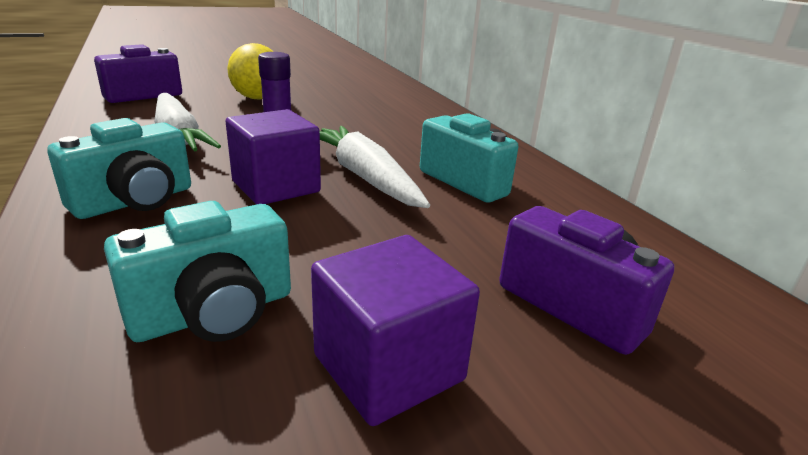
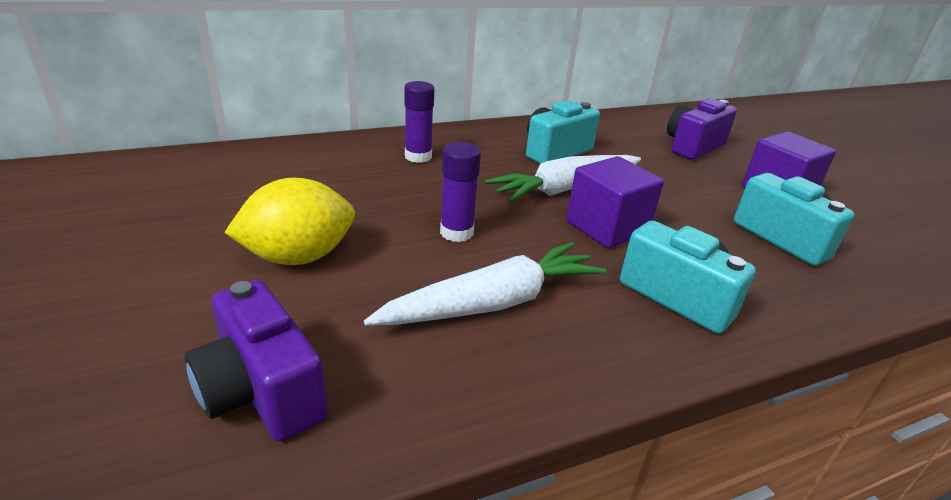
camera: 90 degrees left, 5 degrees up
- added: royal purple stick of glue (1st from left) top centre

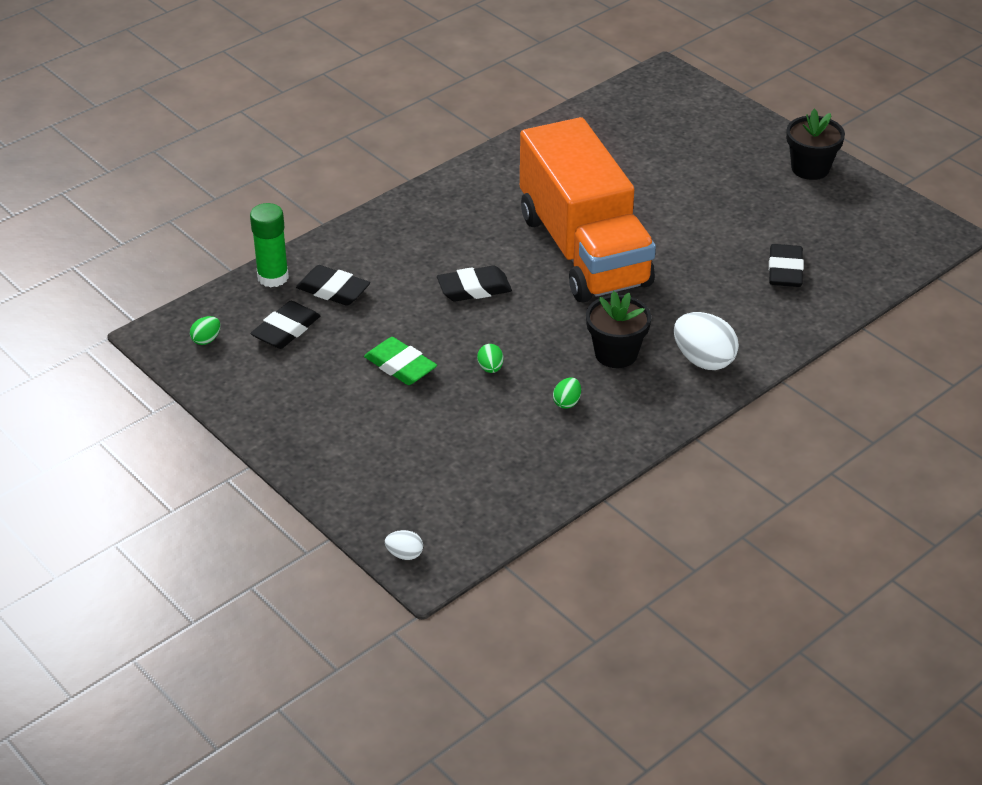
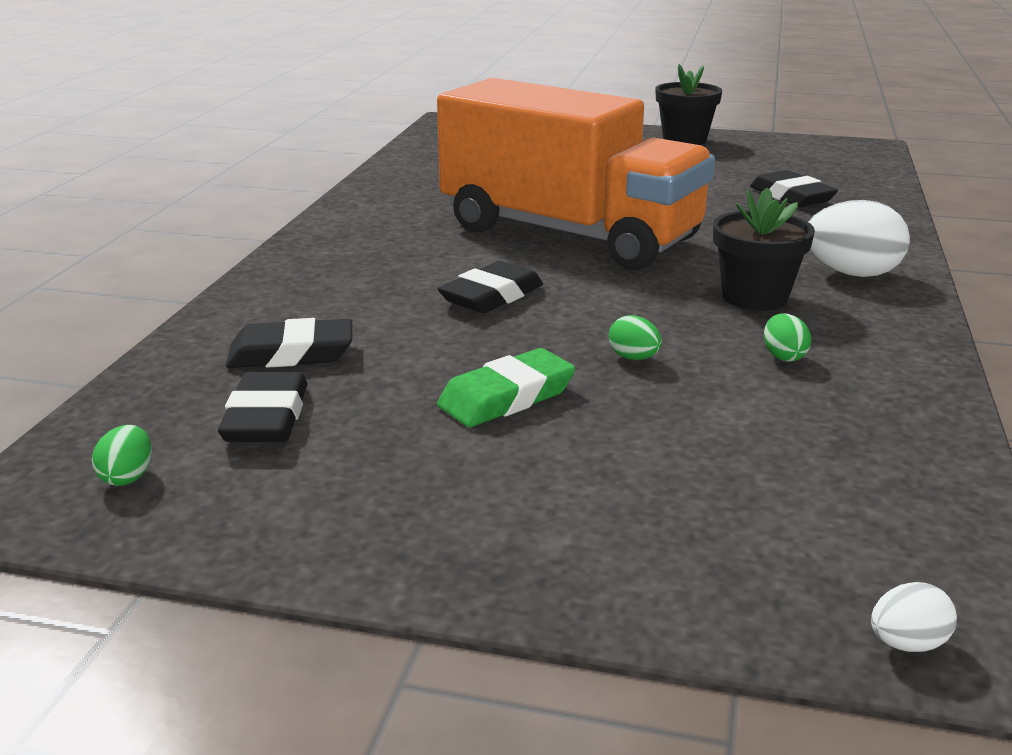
camera: 35 degrees left, 15 degrees down
- turned: emerald gum eraser centre = centre 45 degrees counterclockwise
- removed: emerald stick of glue top left

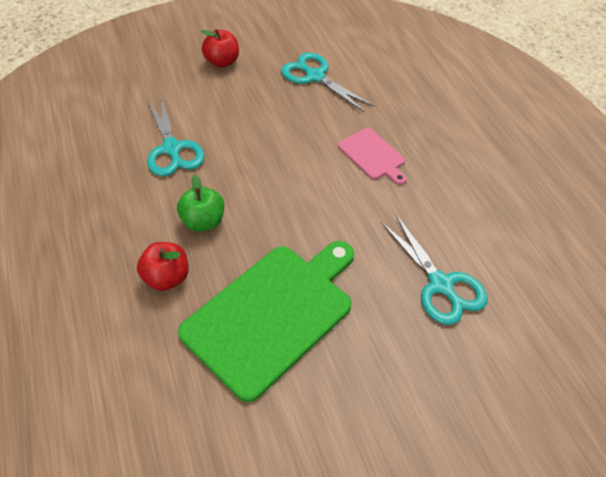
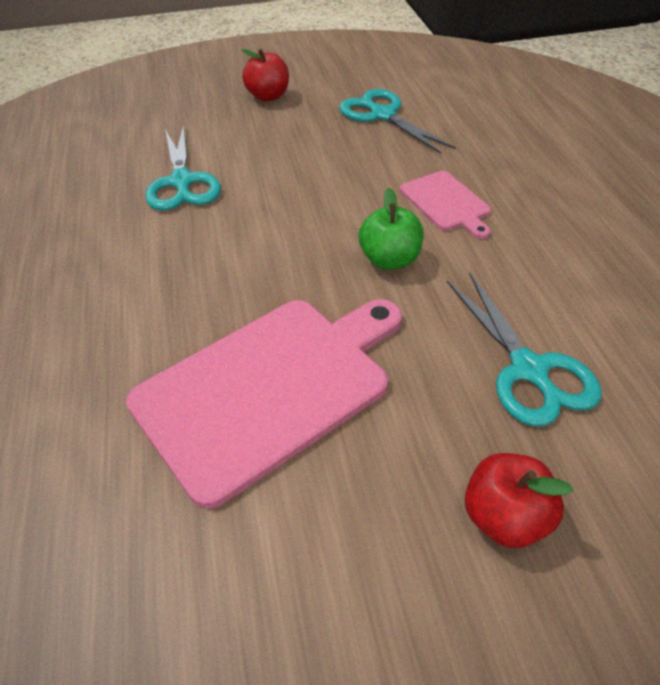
camera: 10 degrees right, 5 degrees down
- recoloured: emerald chopping board bottom centre to rosy chopping board (1st from left) centre
- moved: emerald toy apple middle left to centre
- moved: scarlet toy apple (1st from left in the first image) middle left to scarlet toy apple (2nd from left) bottom right

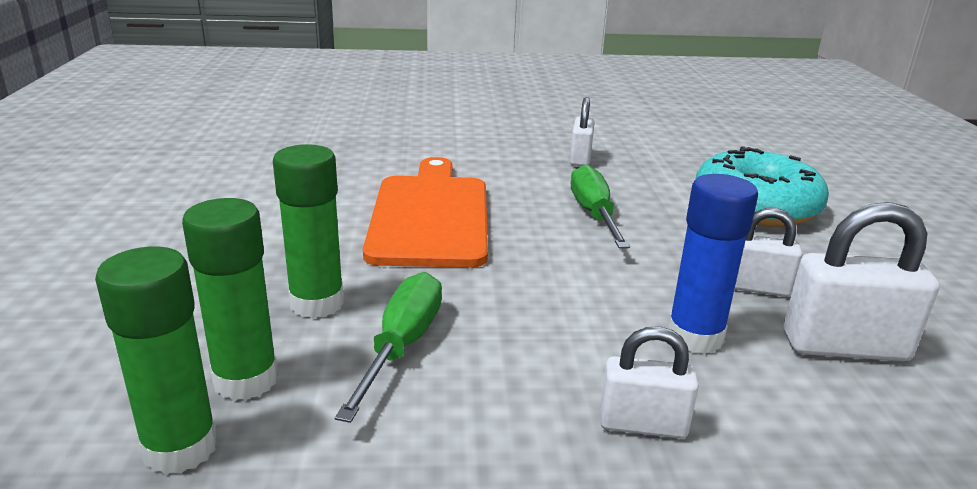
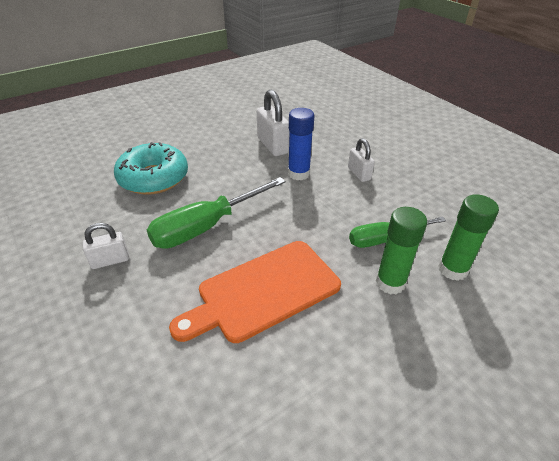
camera: 120 degrees left, 15 degrees up
- resized: emerald screwdriver (2nd from left in the first image) centre = centre x1.52
- removed: emerald stick of glue (1st from left) bottom left
- removed: white lock (3rd from left) middle right

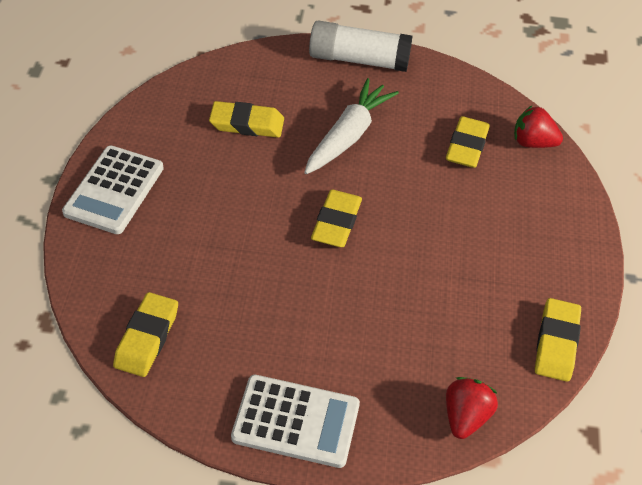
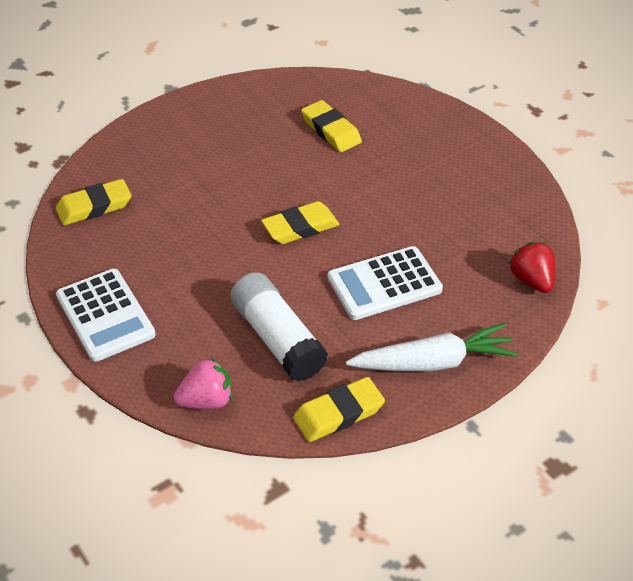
camera: 50 degrees right, 5 degrees down
- recoloured: scarlet strawberry (1st from left) bottom right to rosy strawberry middle left
- moved: white stick of glue top centre to centre
- moved: white calculator (1st from left in the first image) middle left to white calculator (2nd from left) centre
- moved: white toy carrot top centre to middle right
- removed: yellow gum eraser (4th from left) top right

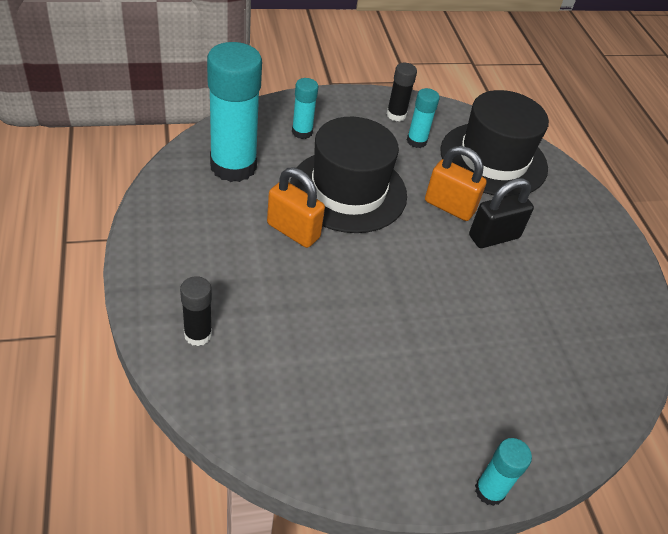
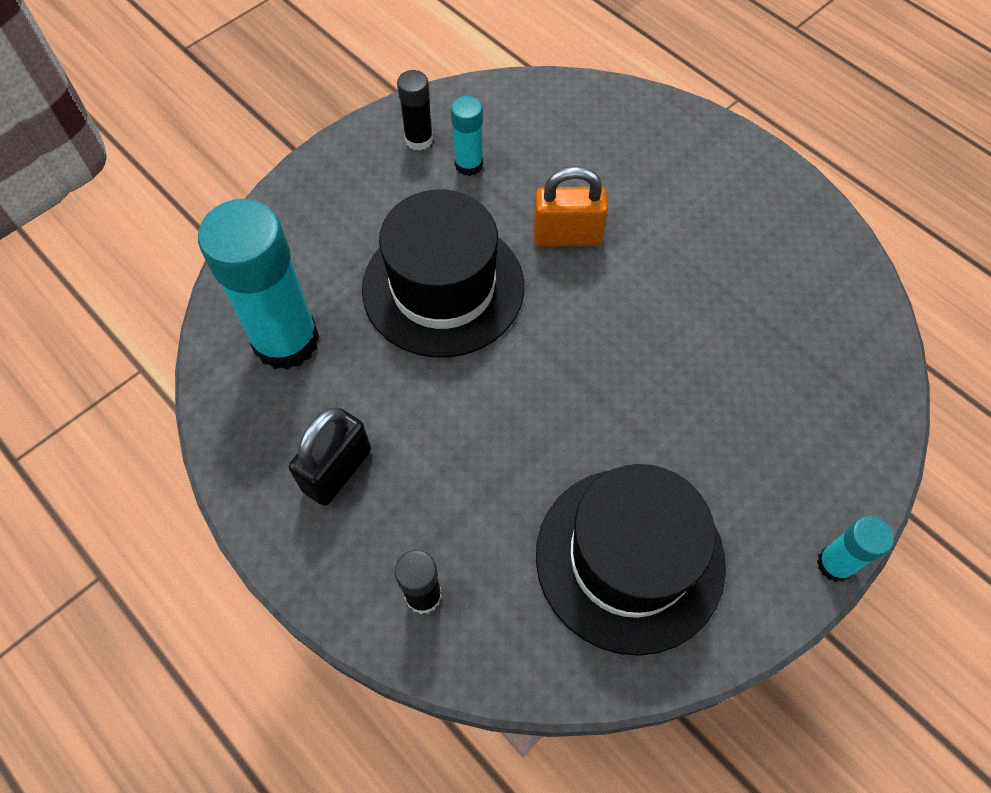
camera: 25 degrees left, 15 degrees up
- moved: ebony lock middle right to middle left
- moved: ebony tall hat (2nd from left) top right to bottom centre
- removed: orange-coloured lock (1st from left) centre
- removed: turquoise stick of glue (2nd from left) top centre

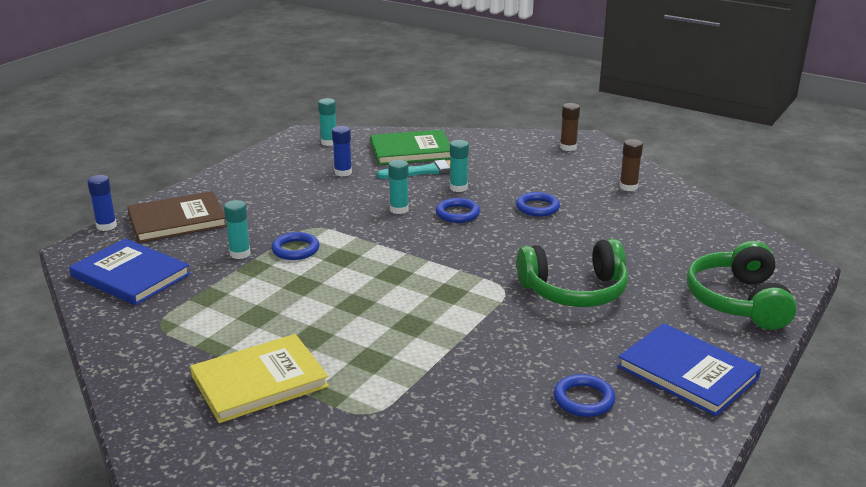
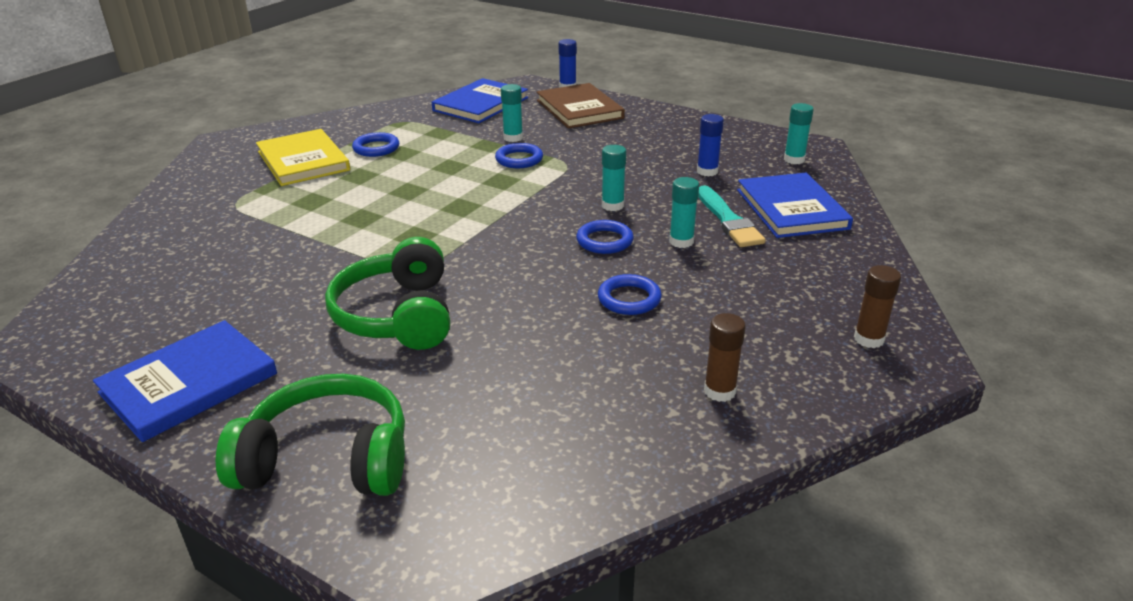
camera: 90 degrees right, 5 degrees up
- moved: royal blue ring (4th from left in the first image) bottom right to royal blue ring (1st from left) top left
- recoloured: emerald hardback top centre to royal blue hardback (3rd from left) middle right

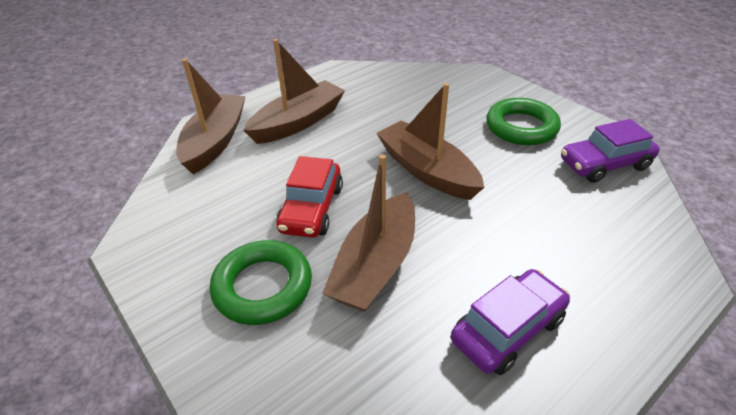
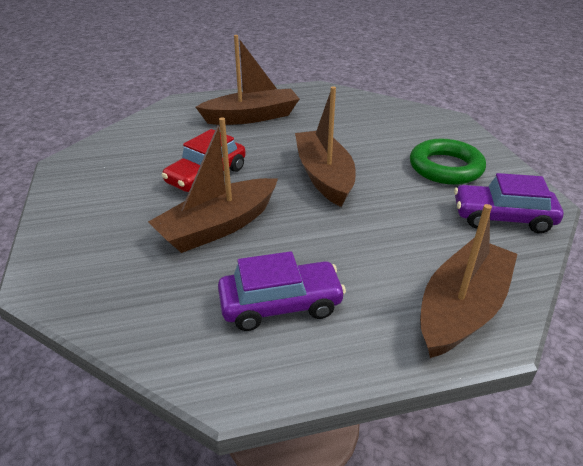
camera: 25 degrees right, 5 degrees down
- moved: dark brown boat (1st from left in the first image) top left to dark brown boat (4th from left) middle right
- removed: emerald ring (1st from left) bottom centre

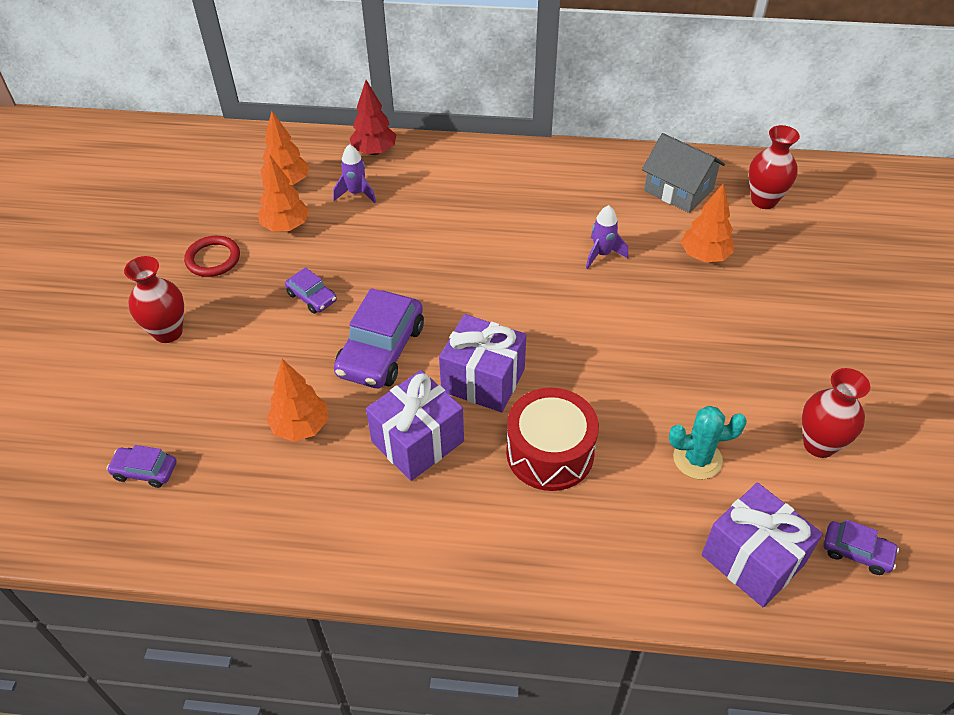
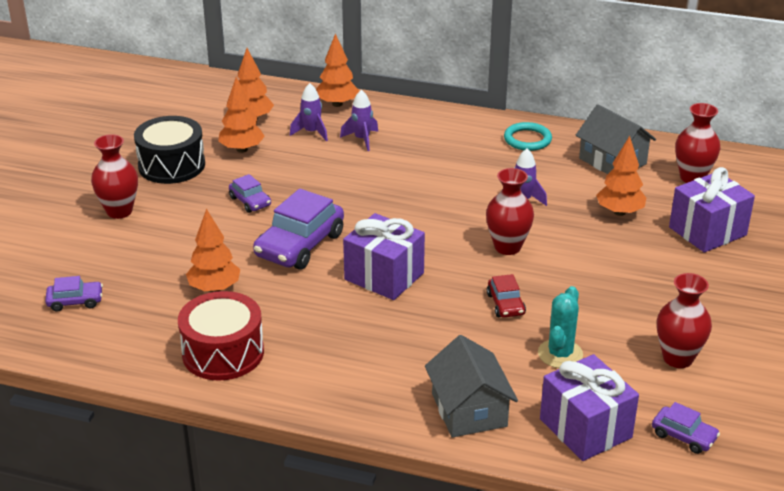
camera: 10 degrees right, 15 degrees down
- turned: royal purple toy car (1st from left) middle left = middle left 150 degrees clockwise
- replaced: scarlet ring middle left to ebony drum top left
- moved: scarlet drum centre to bottom left
- recoloured: scarlet tree top centre to orange-coloured tree (4th from left) top centre
- added: royal purple spaceship (2nd from left) top centre
- added: grey toy house (1st from left) bottom centre
- added: scarlet tall vase (2nd from left) centre
- added: scarlet toy car centre
- added: turquoise ring top right
- turned: turquoise cactus middle right = middle right 75 degrees counterclockwise
- moved: royal purple present (1st from left in the first image) centre to royal purple present (3rd from left) middle right

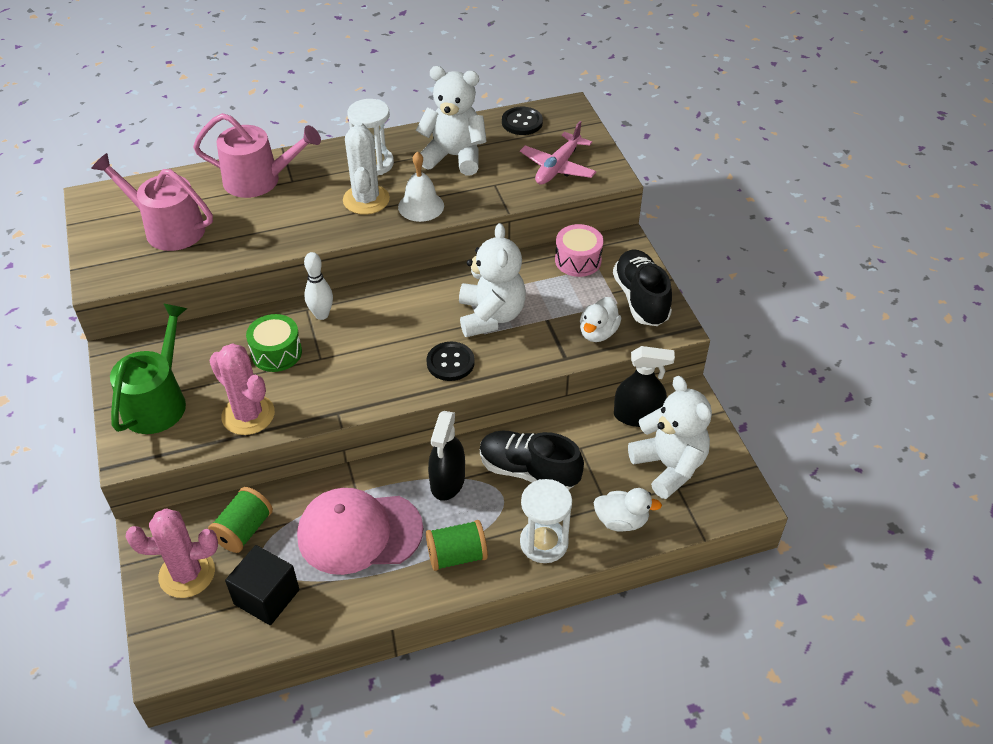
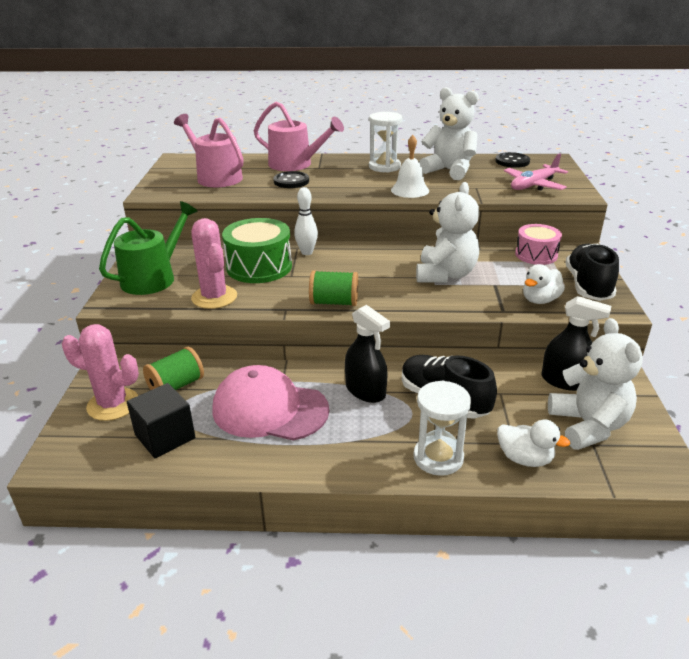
camera: 20 degrees right, 15 degrees down
- resized: emerald drum middle left = centre x1.54
- moved: ebony button (1st from left) centre to top centre
- moved: emerald bobbin (2nd from left) bottom centre to centre
- turned: ebony spray cleaner (1st from left) centre = centre 75 degrees counterclockwise
- removed: white cactus top centre

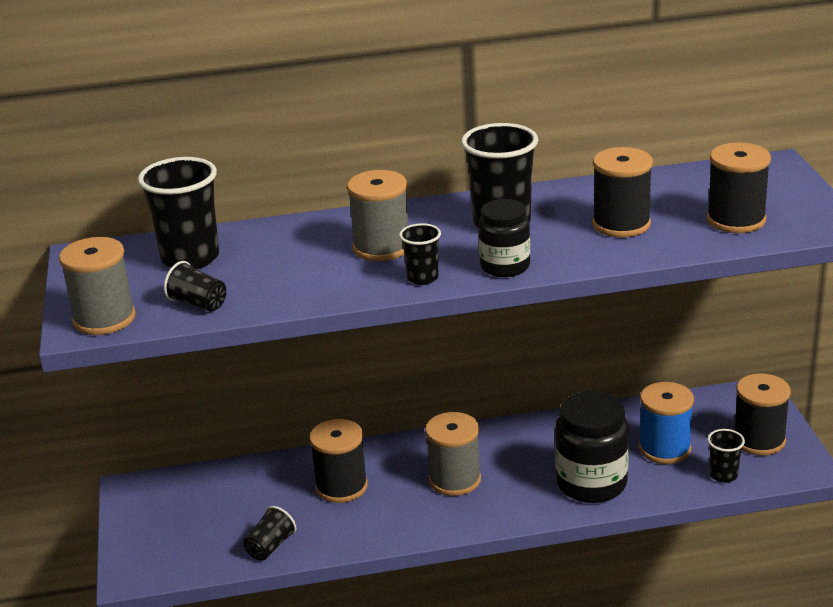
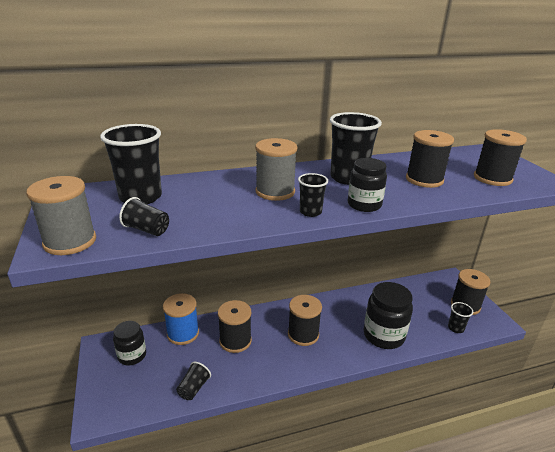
camera: 10 degrees left, 0 degrees up
- added: ebony jar (1st from left) bottom left
- moved: royal blue bobbin bottom right to bottom left
- recoloured: grey bobbin (3rd from left) bottom centre to ebony bobbin (2nd from left) bottom centre

